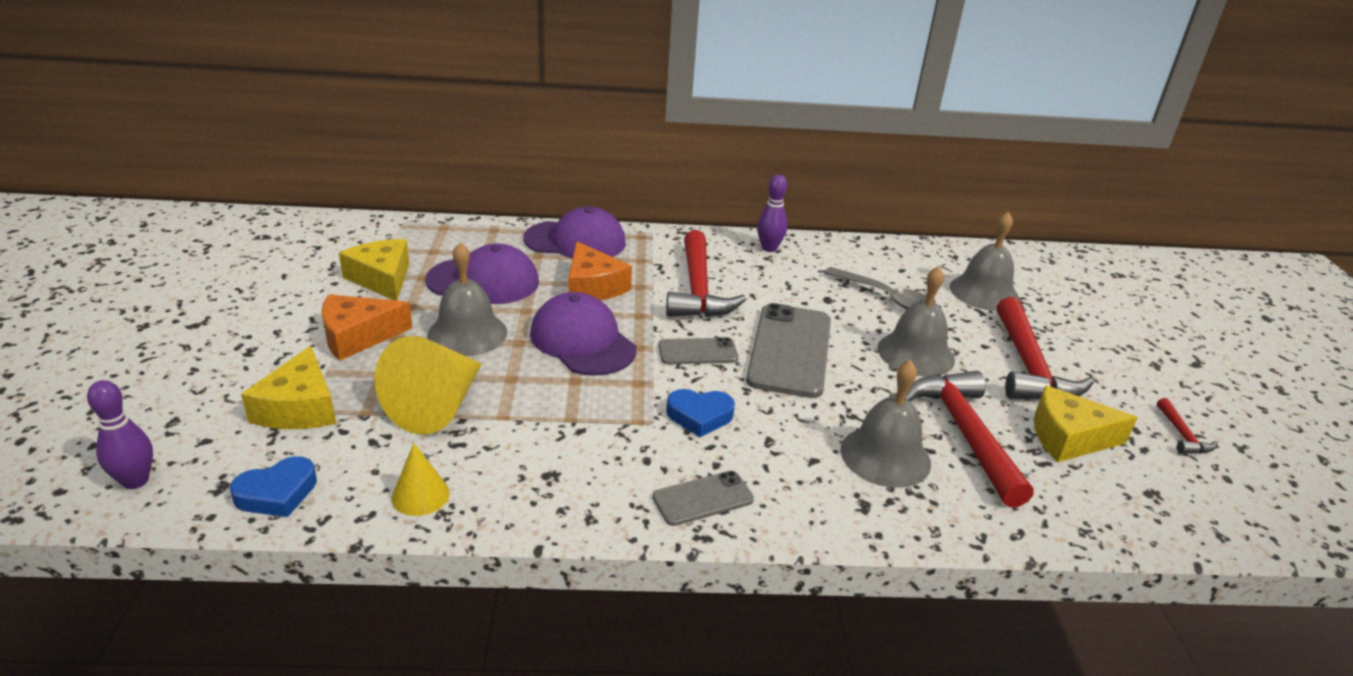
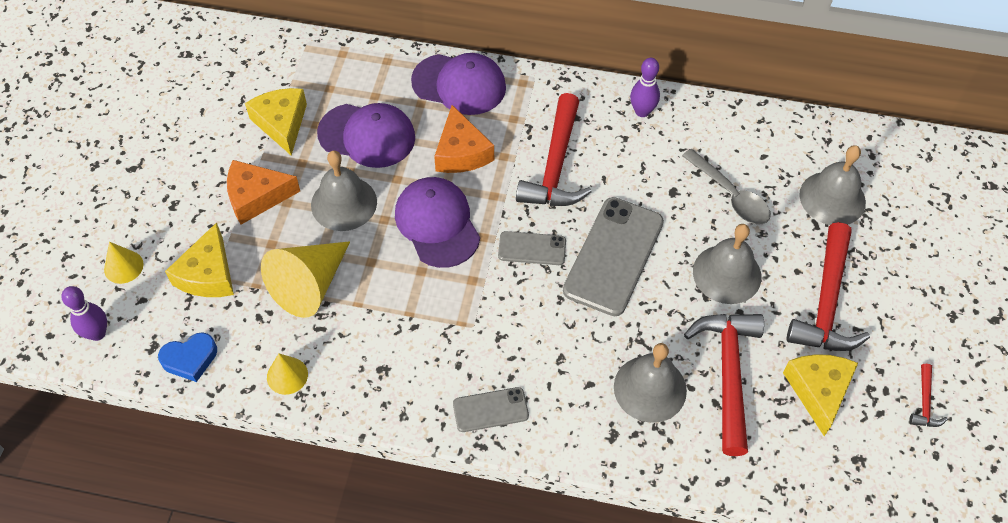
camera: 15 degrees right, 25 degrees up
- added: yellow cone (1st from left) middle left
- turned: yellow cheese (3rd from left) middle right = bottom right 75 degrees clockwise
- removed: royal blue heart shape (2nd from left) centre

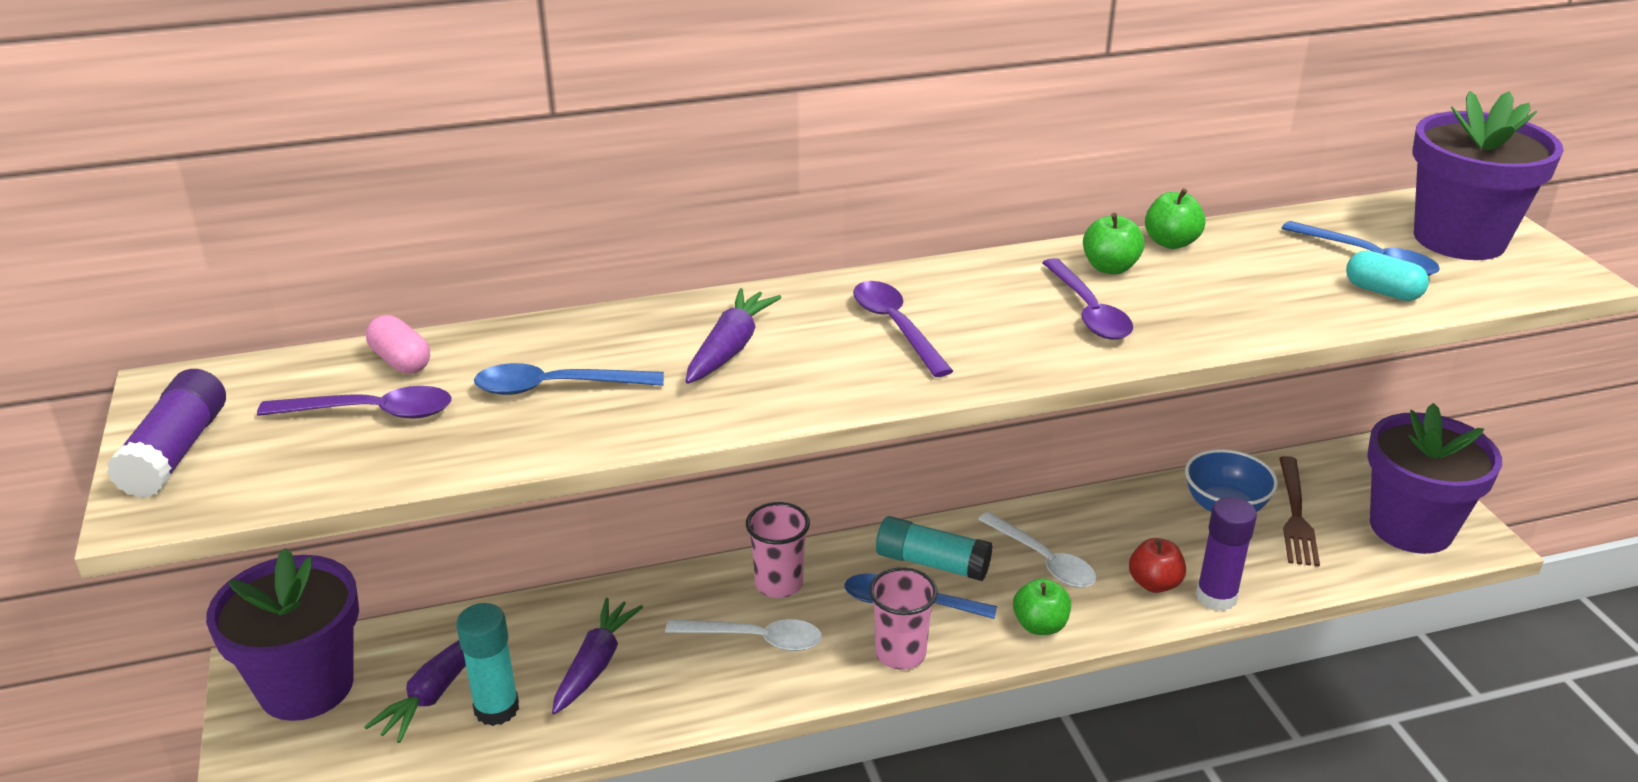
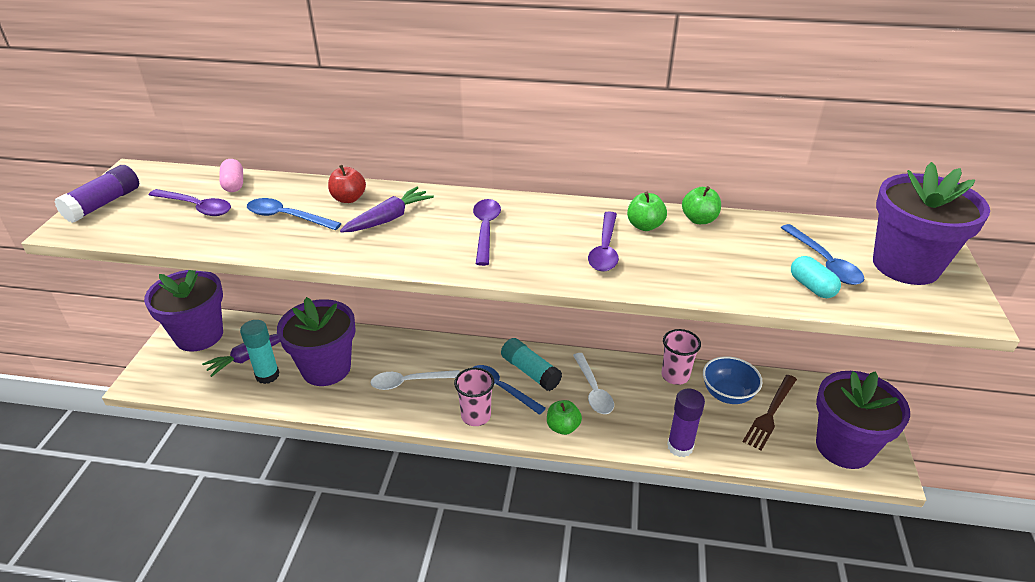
camera: 25 degrees right, 5 degrees up
- replaced: royal purple toy carrot (2nd from left) bottom centre to royal purple potted plant (2nd from left) middle left
- moved: scarlet toy apple bottom right to top centre
- turned: white tablespoon (1st from left) bottom centre = centre 135 degrees clockwise
- moved: rosy tumbler (1st from left in the first image) bottom centre to rosy tumbler (2nd from left) centre

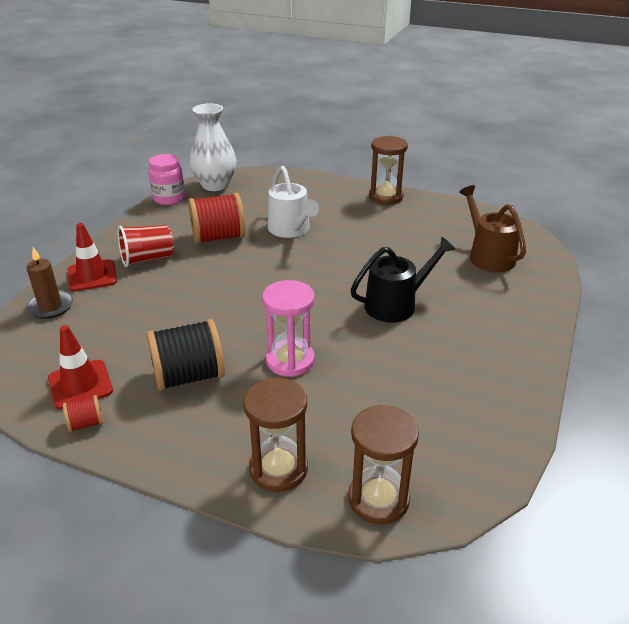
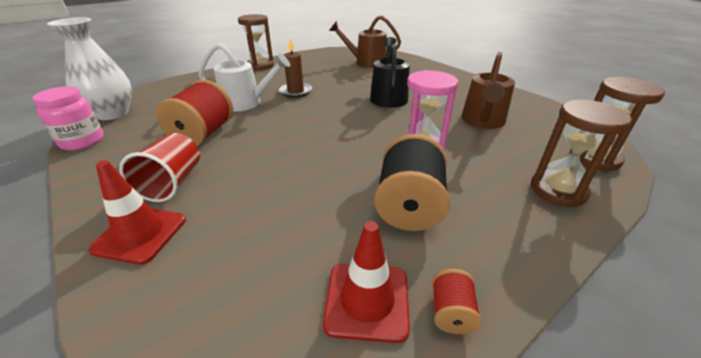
camera: 60 degrees left, 0 degrees up
- moved: dark brown wax candle middle left to top centre
- added: dark brown watering pot (2nd from left) top right

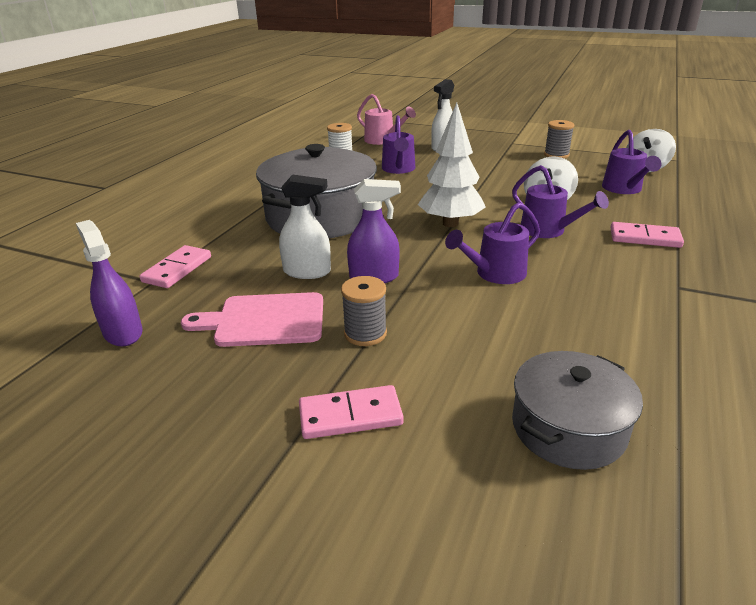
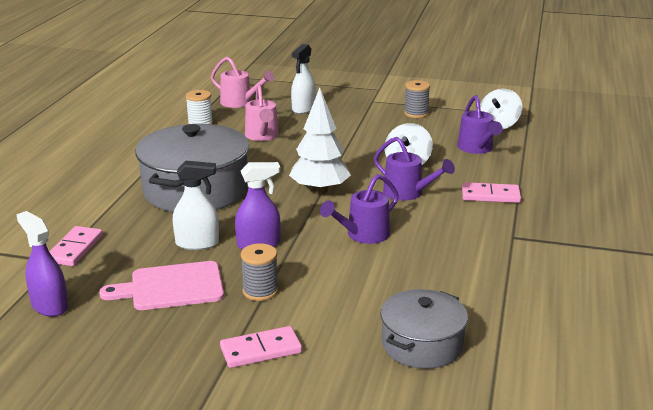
camera: 10 degrees left, 5 degrees down
- recoloured: royal purple watering pot (1st from left) top centre to rosy watering pot (2nd from left) top centre

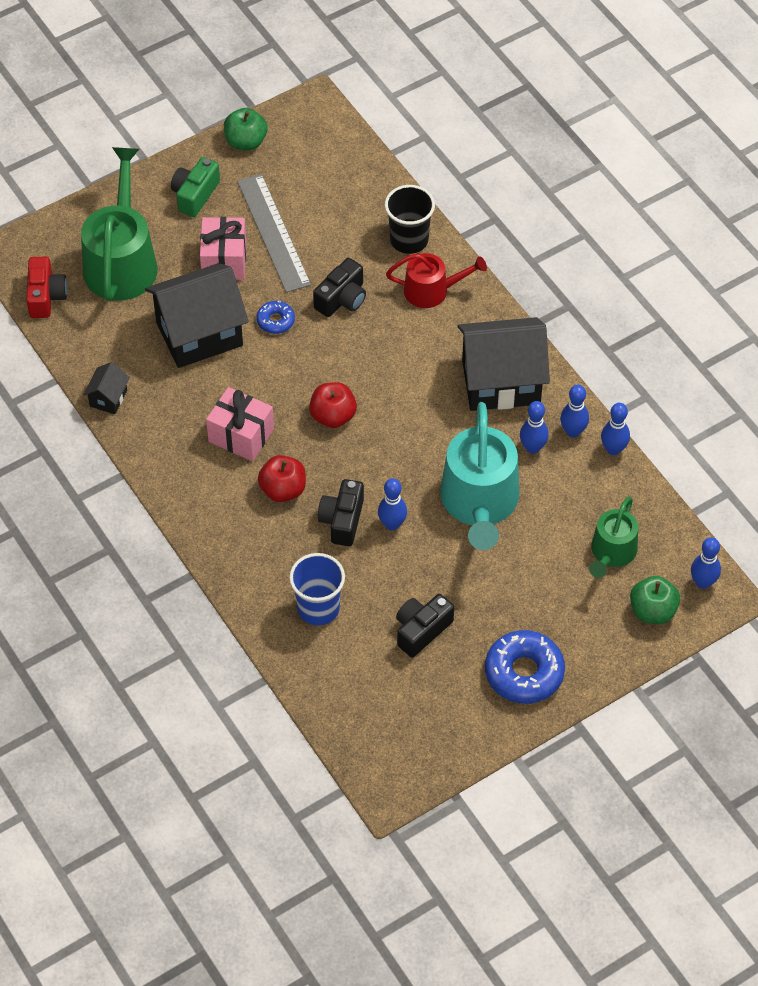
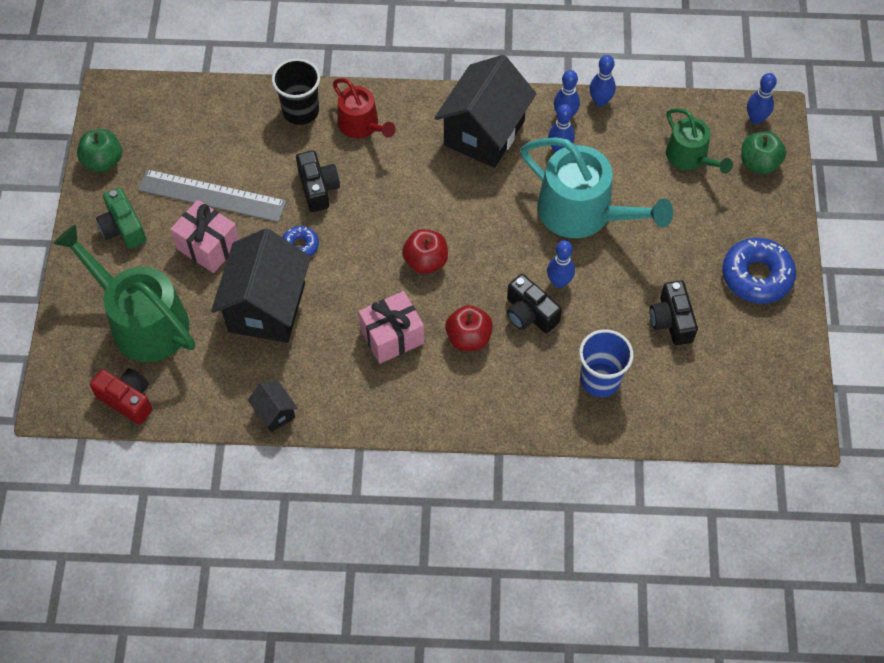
camera: 55 degrees left, 5 degrees up
- turned: scarlet watering pot top centre = top centre 105 degrees clockwise

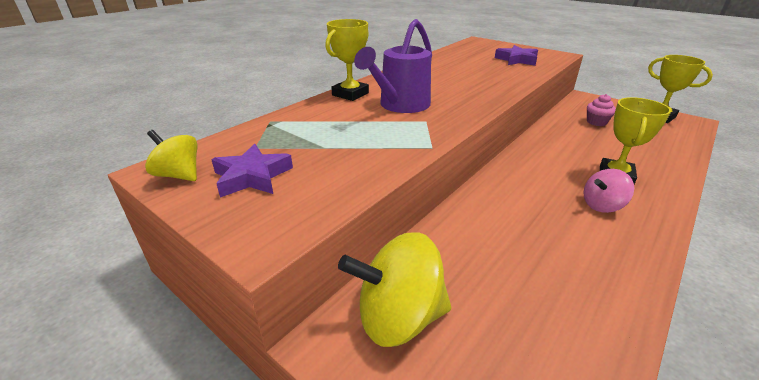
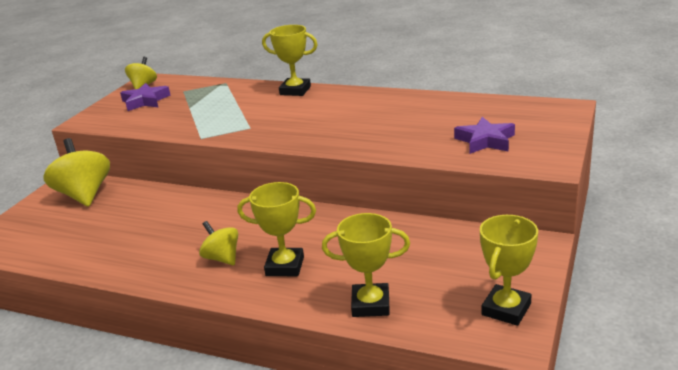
camera: 75 degrees right, 5 degrees down
- recoloured: rosy whirligig middle right to yellow whirligig (3rd from left) middle left
- added: yellow prize cup (3rd from left) bottom centre
- removed: royal purple watering pot top centre
- removed: rosy muffin top right

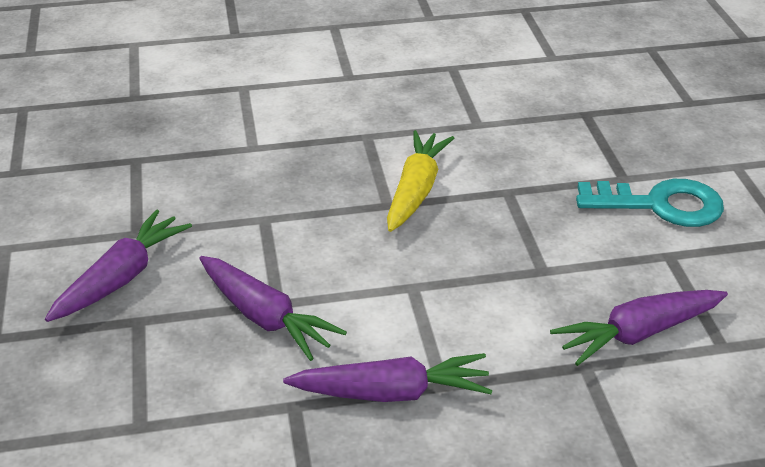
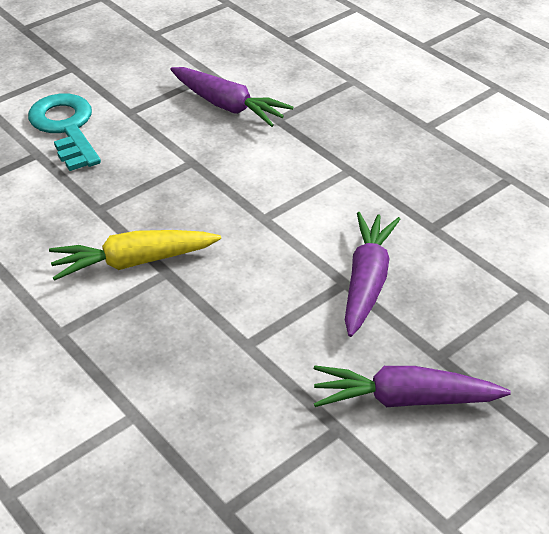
camera: 120 degrees left, 5 degrees up
- removed: royal purple toy carrot (3rd from left) bottom centre

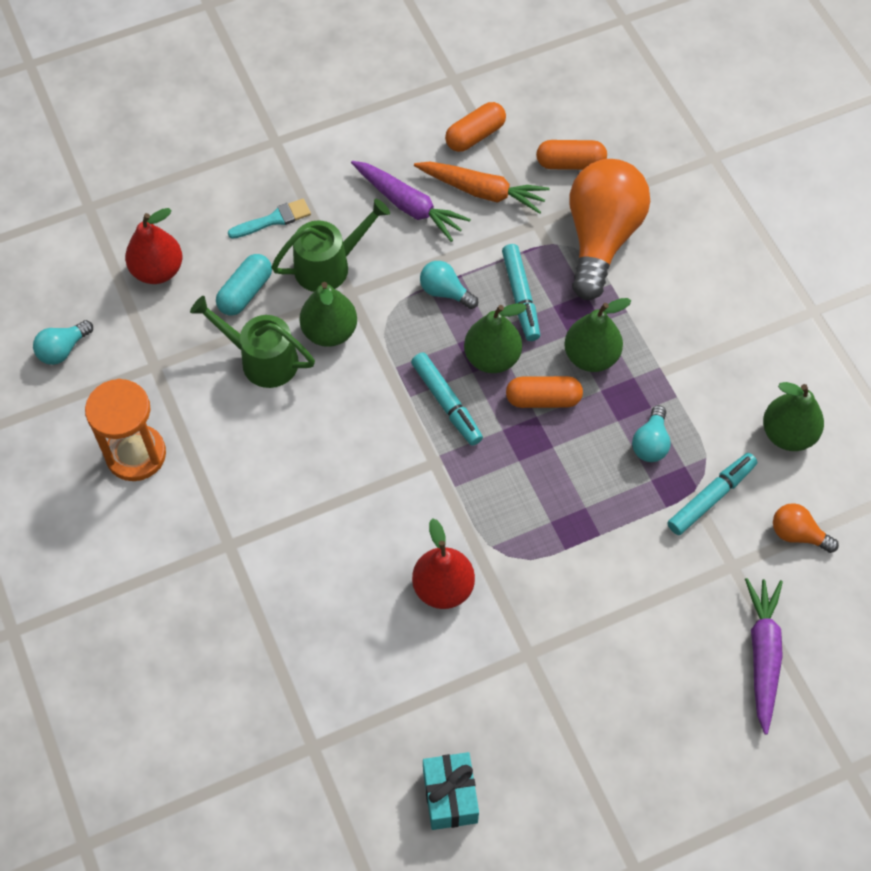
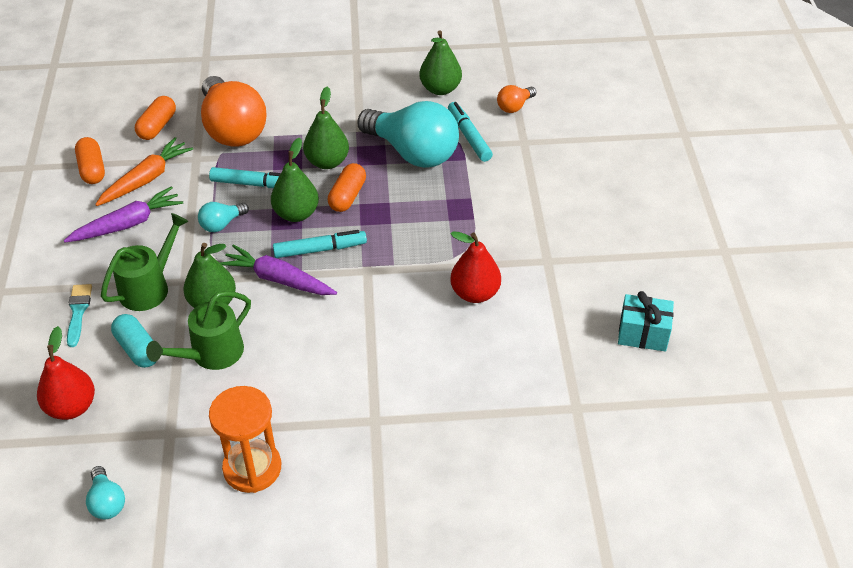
camera: 70 degrees left, 15 degrees down
- turned: emerald watering pot (2nd from left in the first image) top centre = middle left 45 degrees clockwise
- turned: orange-coloured light bulb (1st from left) top right = top left 150 degrees counterclockwise
- moved: royal purple toy carrot (2nd from left) bottom right to middle left
- resized: turquoise light bulb (3rd from left) middle right = top centre x2.26

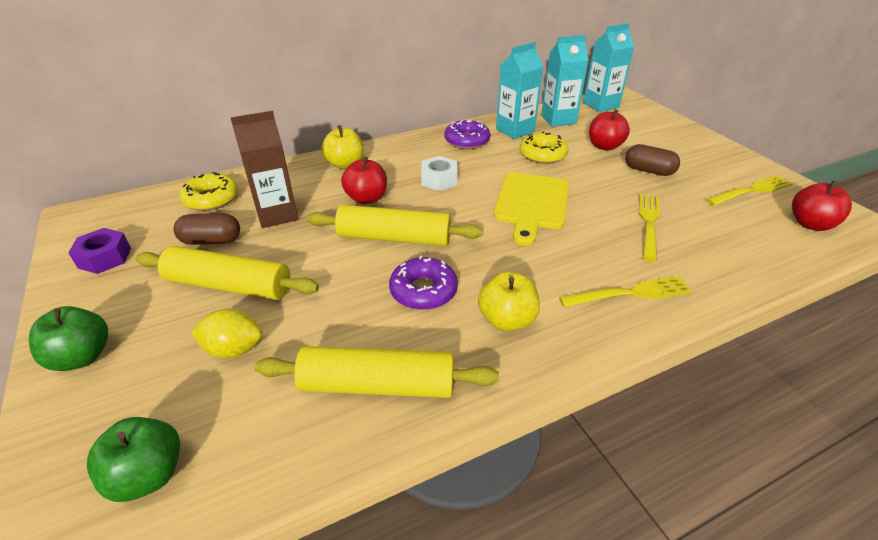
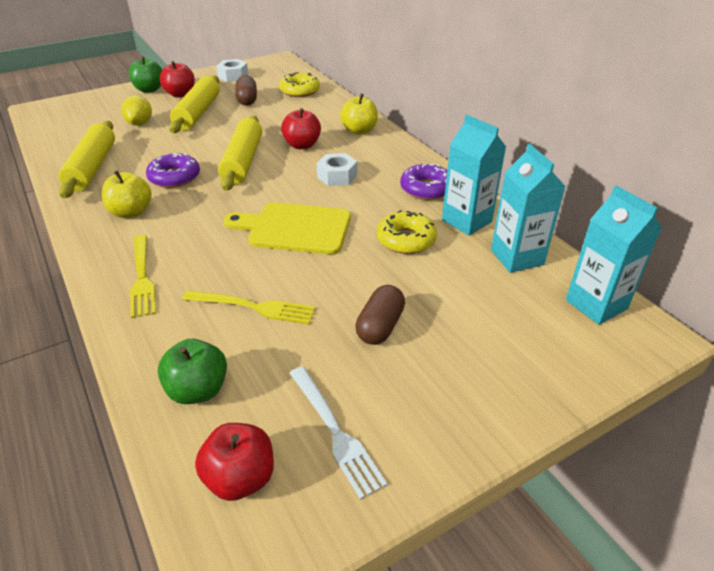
camera: 85 degrees right, 0 degrees up
- moved: emerald toy apple (2nd from left) bottom left to middle left
- moved: scarlet toy apple (2nd from left in the first image) top right to scarlet toy apple (1st from left) top left
- recoloured: royal purple nut middle left to white nut (1st from left) top left
- recoloured: yellow fork (3rd from left) middle right to white fork bottom centre
- removed: dark brown carton top left

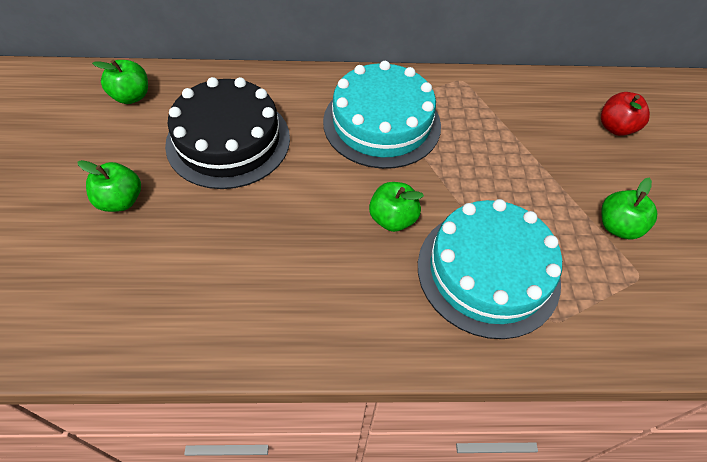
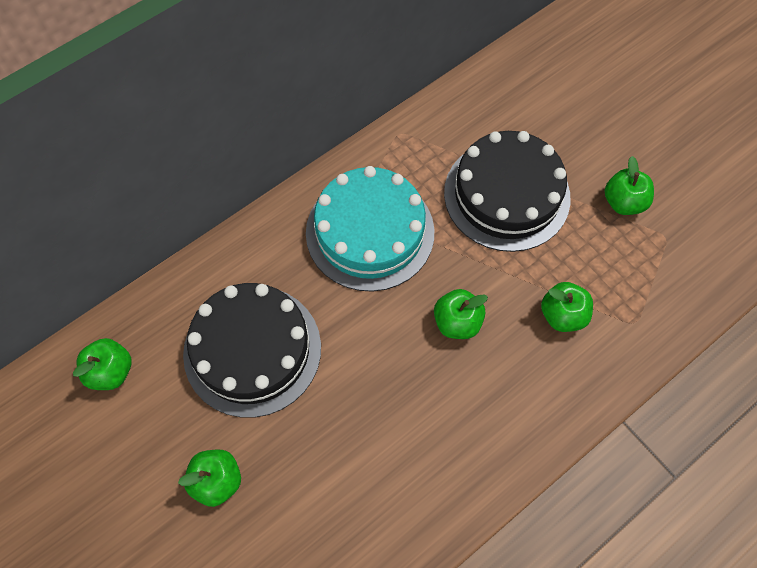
camera: 35 degrees left, 10 degrees up
- added: ebony gateau (2nd from left) middle right
- replaced: turquoise gateau (2nd from left) middle right to emerald toy apple (4th from left) middle right
- removed: scarlet toy apple top right

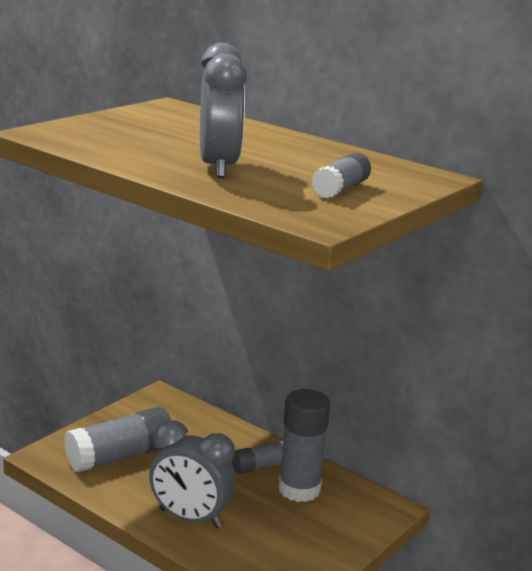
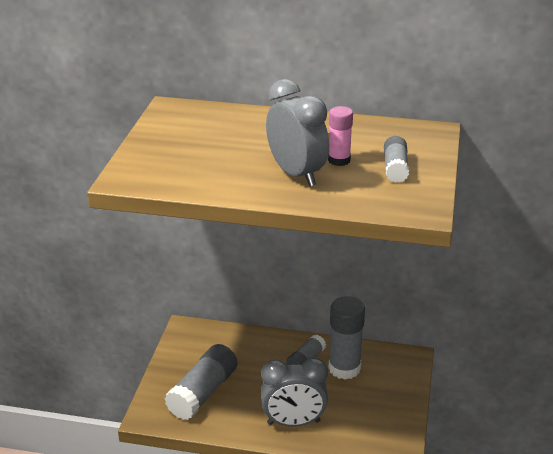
camera: 25 degrees left, 10 degrees up
- added: rosy stick of glue top centre

